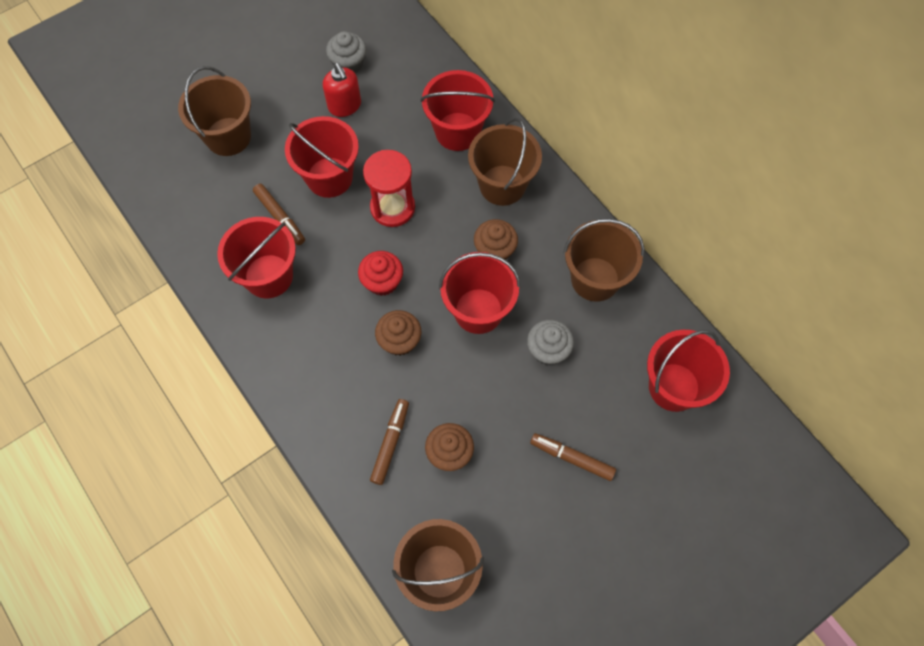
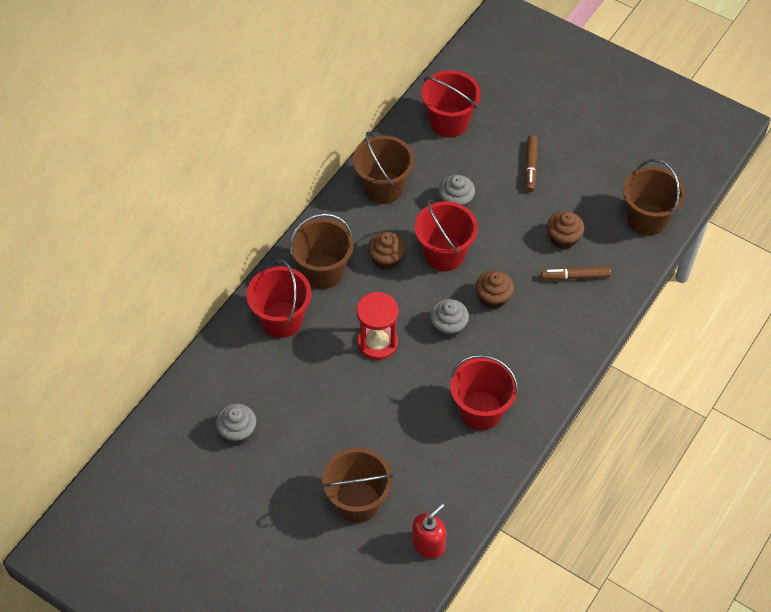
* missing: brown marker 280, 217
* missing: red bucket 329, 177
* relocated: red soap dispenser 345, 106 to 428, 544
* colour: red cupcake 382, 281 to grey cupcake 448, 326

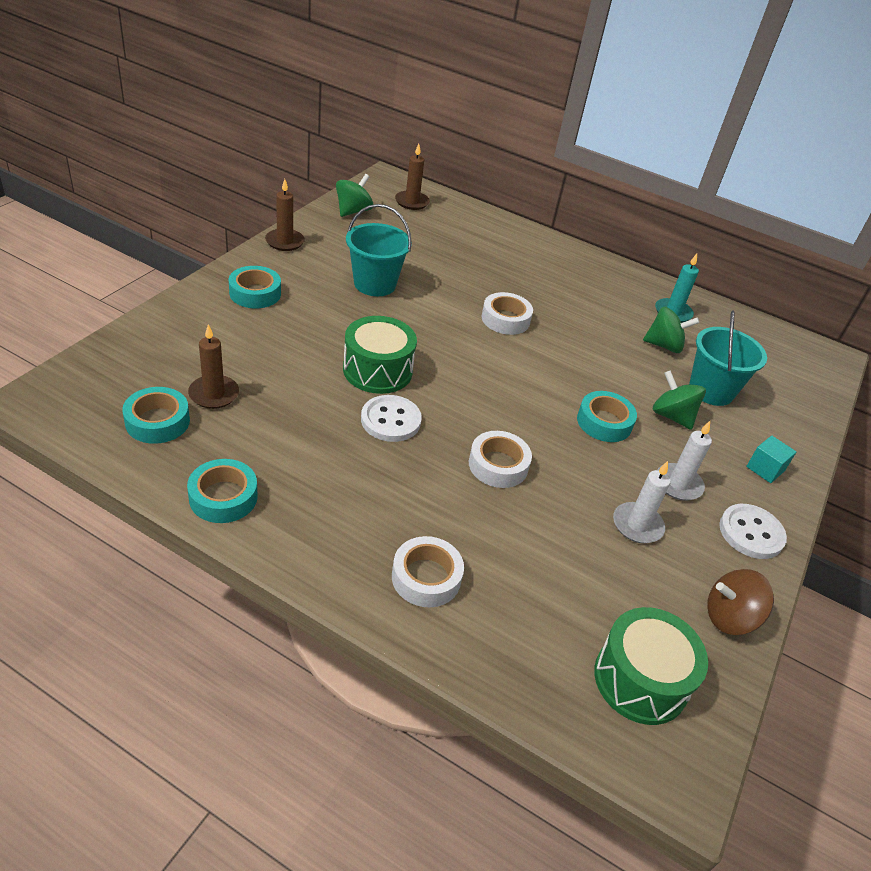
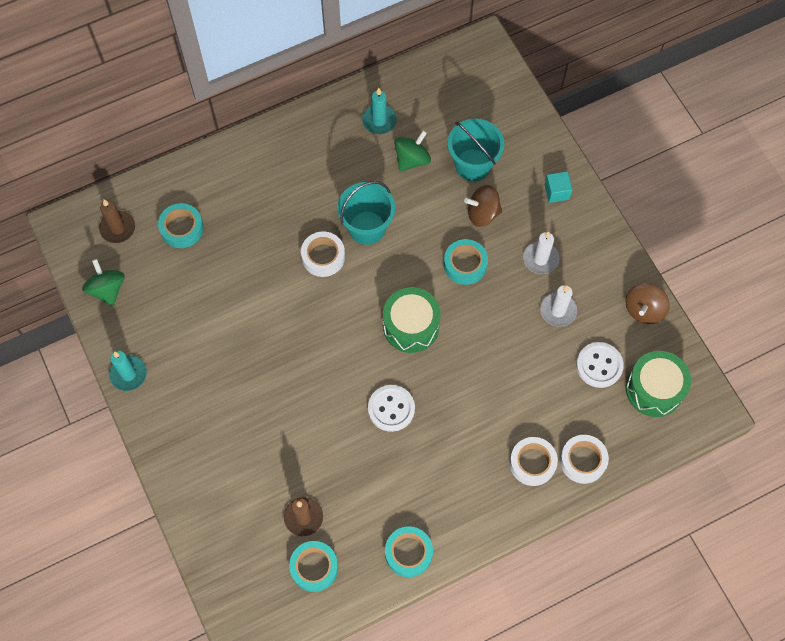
* relocated: turquoise tape 255, 293 to 182, 228
* relocated: green drum 377, 370 to 411, 326
* relocated: turquoise bucket 375, 284 to 367, 227
* relocated: white tape 498, 465 to 583, 461
* relocated: white button 751, 533 to 599, 365
* colour: brown candle 285, 242 to turquoise candle 128, 374
* colour: green spinning top 672, 416 to brown spinning top 482, 213

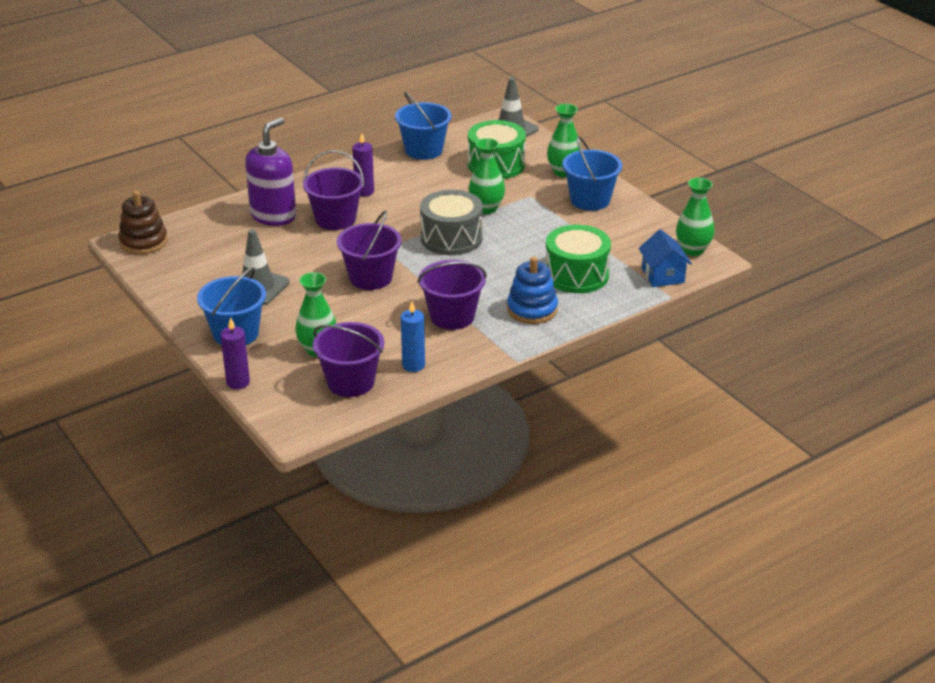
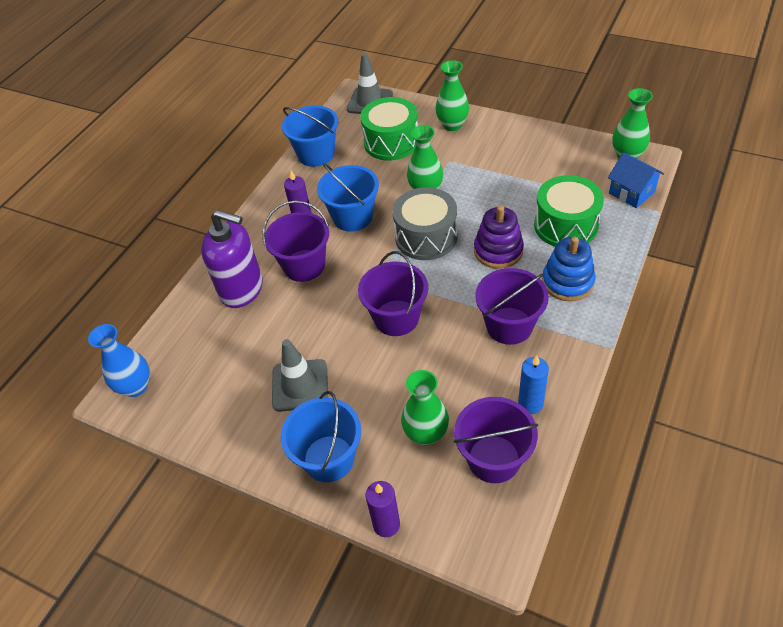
* appeared: purple stacking toy 498, 251
* relocated: blue bucket 590, 200 to 353, 217
* exchanged: brown stacking toy 143, 242 to blue vase 136, 387
* spun: purple soap dispenser 273, 215 = 242, 289 105 degrees clockwise

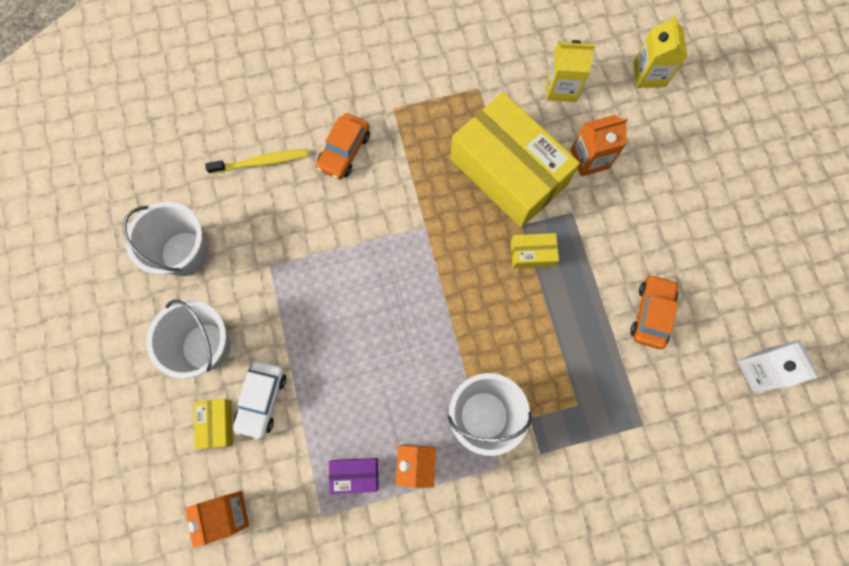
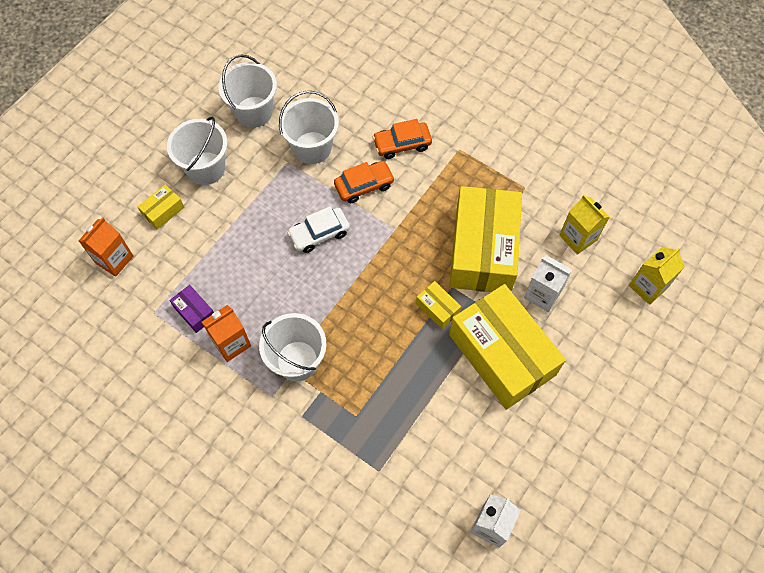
* missing: yellow toothbrush 261, 162
* appeared: white bucket 312, 148
* appeared: yellow box 502, 354
* relocated: white car 262, 400 to 319, 234
* relocated: orange car 651, 314 to 364, 185
* colour: orange carton 589, 159 to white carton 542, 294

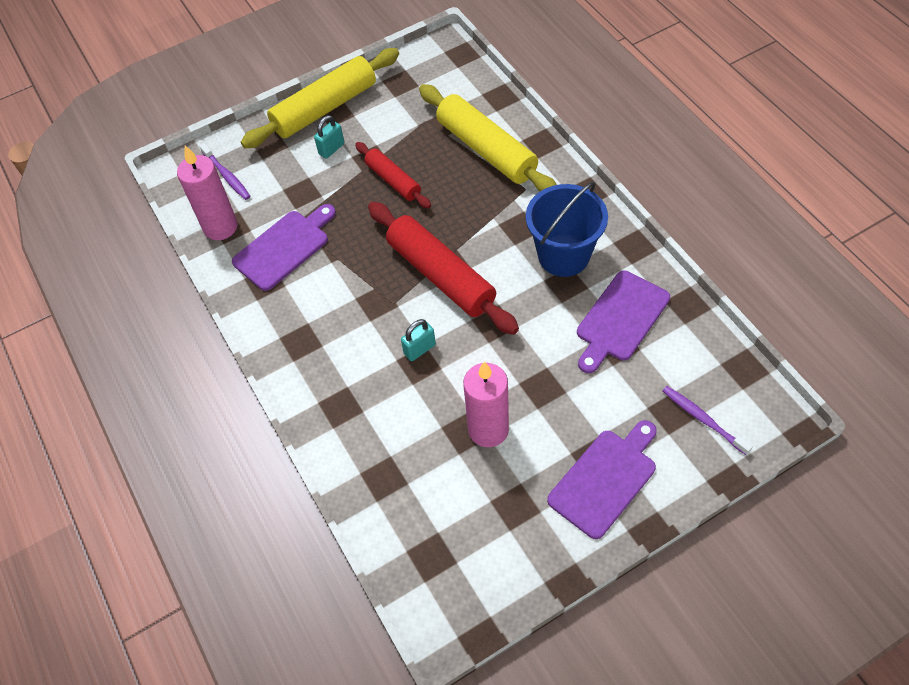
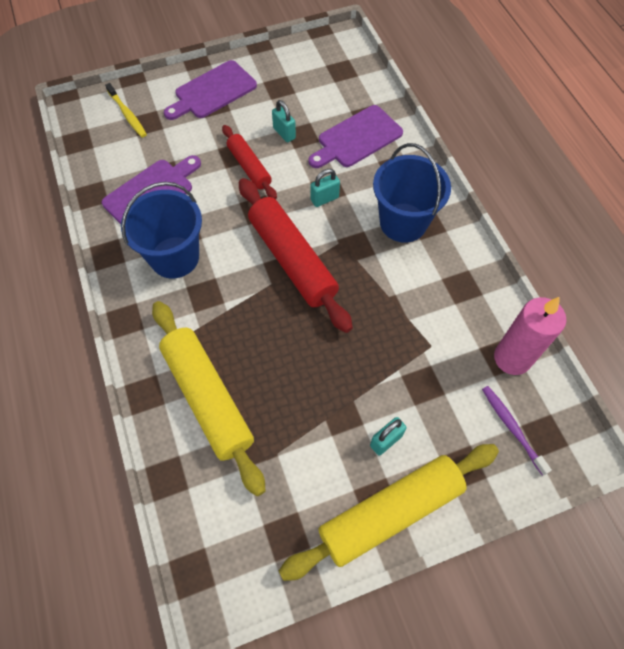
* appeared: blue bucket 403, 222
* relocated: purple cutting board 284, 247 to 357, 138
* relocated: red rolling pin 393, 180 to 249, 167
* exchanged: pink candle 488, 429 to turquoise padlock 284, 133
* colour: purple toothbrush 703, 419 to yellow toothbrush 127, 114

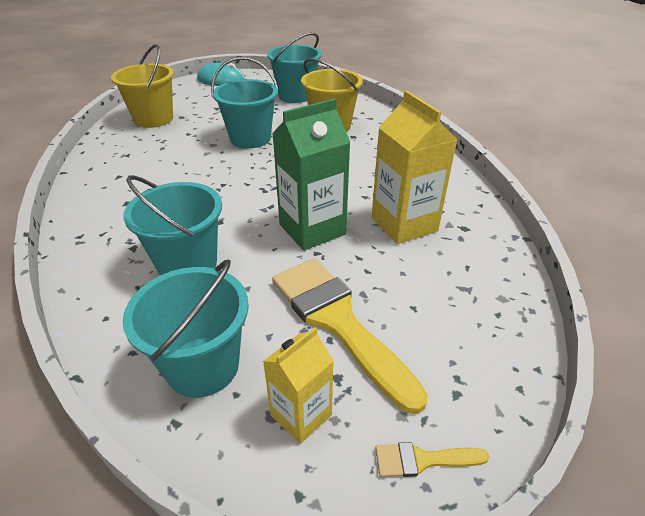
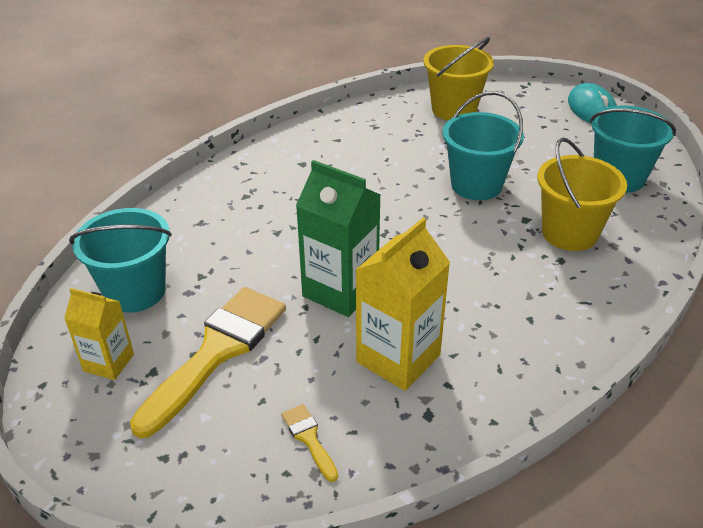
* missing: turquoise bucket 187, 264
* relocated: yellow brush 423, 460 to 309, 438

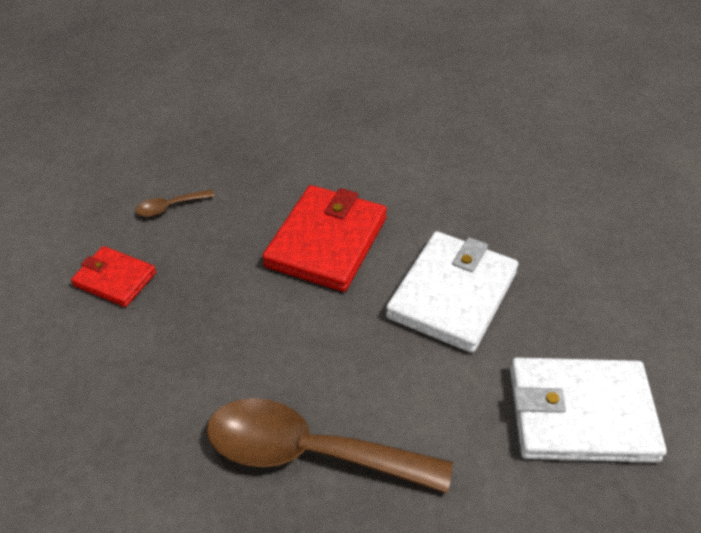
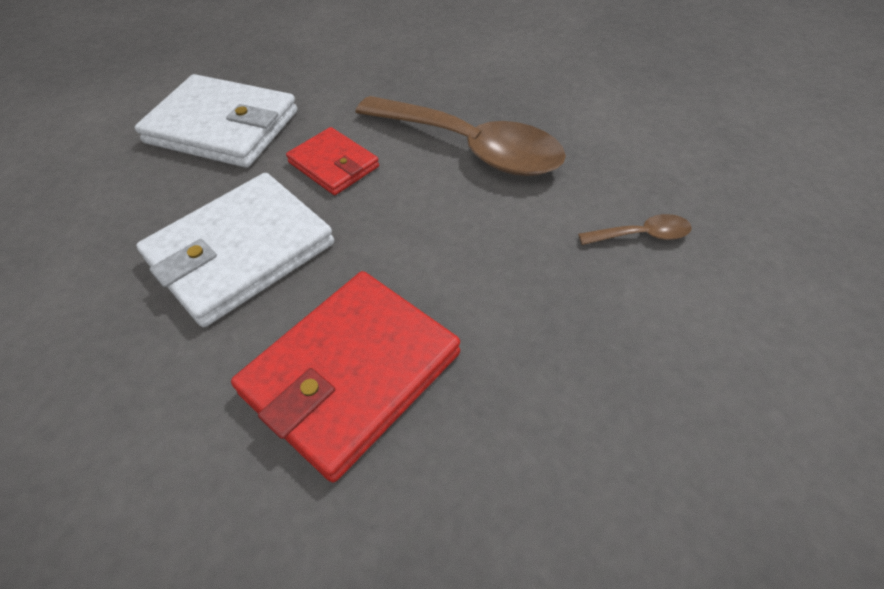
* relocated: red wallet 115, 279 to 333, 165
* relocated: brown spoon 170, 207 to 641, 235

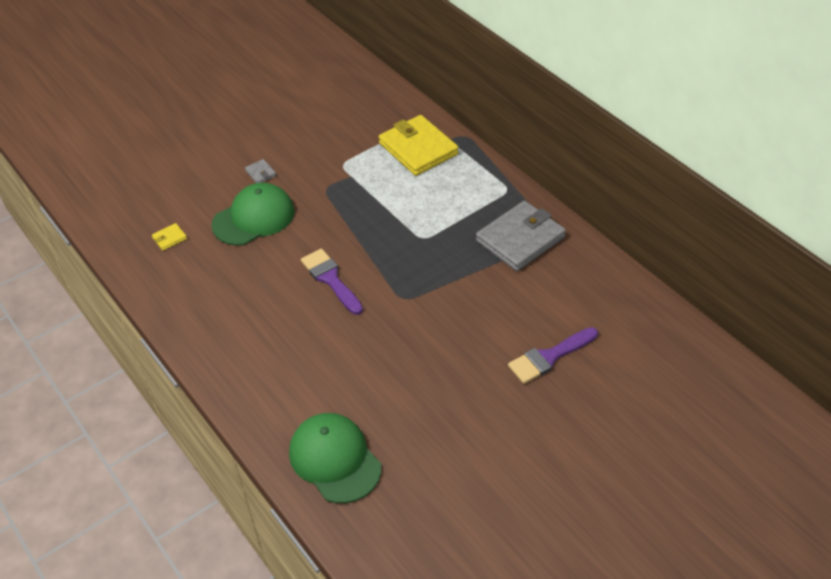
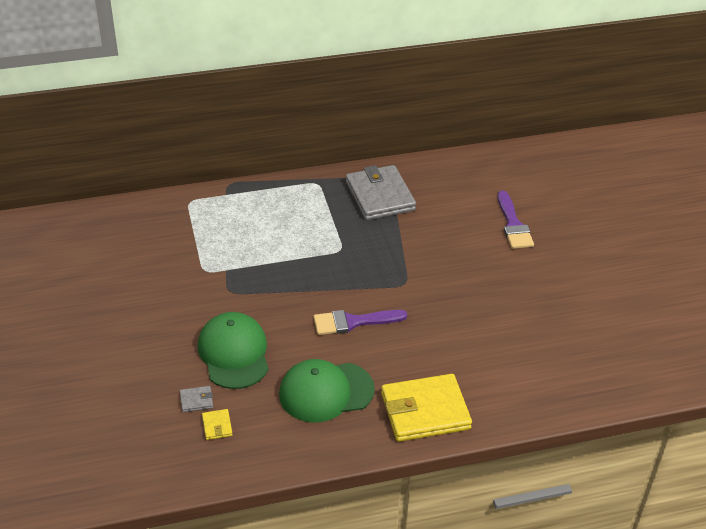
* relocated: grey wallet 260, 173 to 196, 400
* relocated: green cap 334, 459 to 325, 392
* relocated: yellow wallet 418, 149 to 425, 411

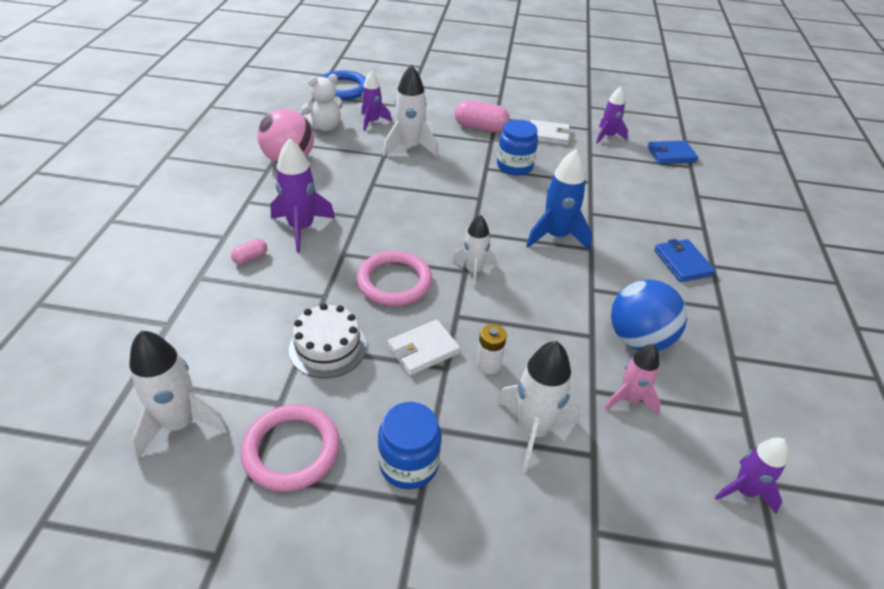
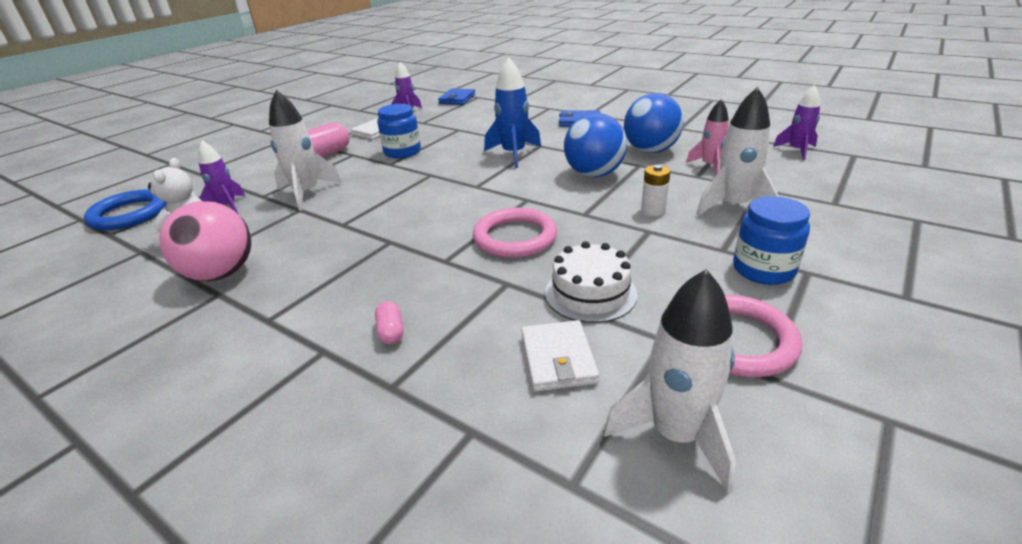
* missing: purple rocket 301, 228
* missing: white rocket 473, 271
* appeared: blue ball 594, 174
* relocated: white wallet 423, 350 to 558, 359

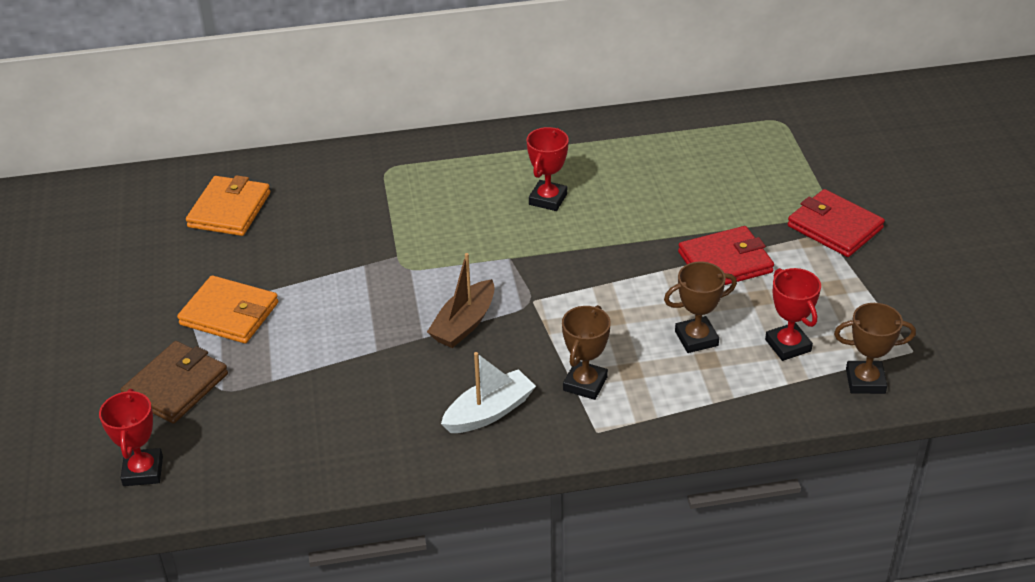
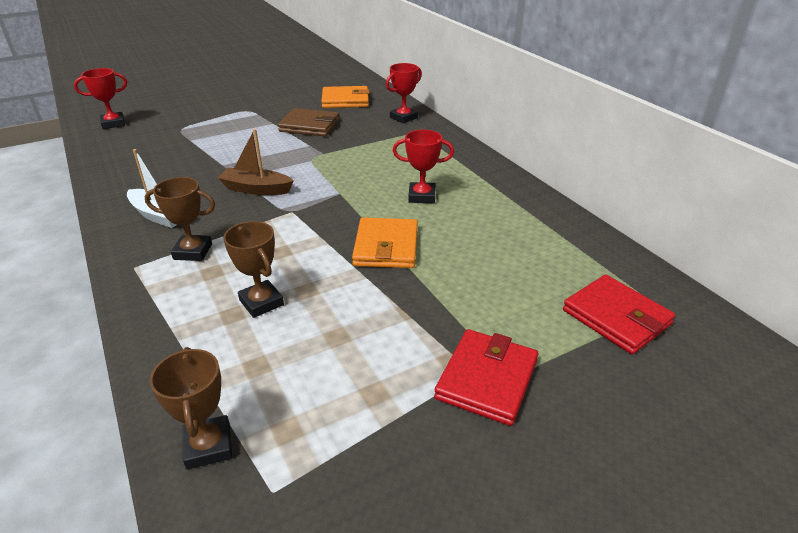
* relocated: brown wallet 176, 386 to 309, 126
* relocated: orange wallet 229, 314 to 386, 247
* relocated: red wallet 725, 262 to 616, 317
* relocated: red trophy 788, 345 to 403, 118

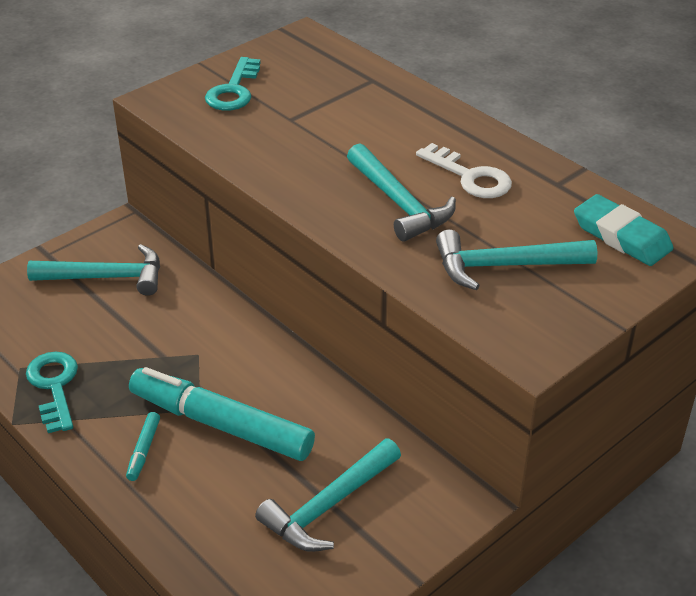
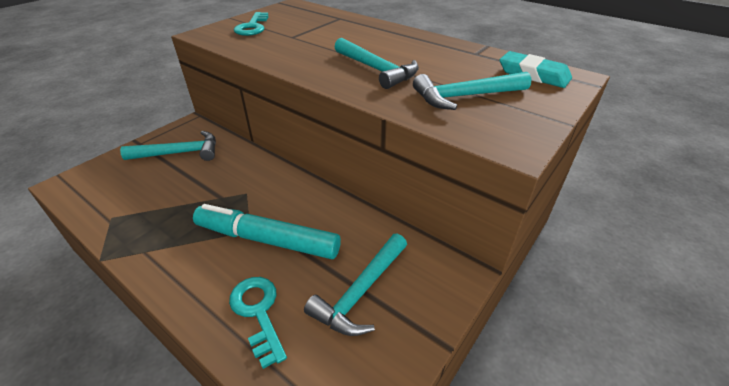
* missing: turquoise marker 143, 450
* missing: white key 470, 177
* relocated: turquoise key 54, 386 to 258, 312

